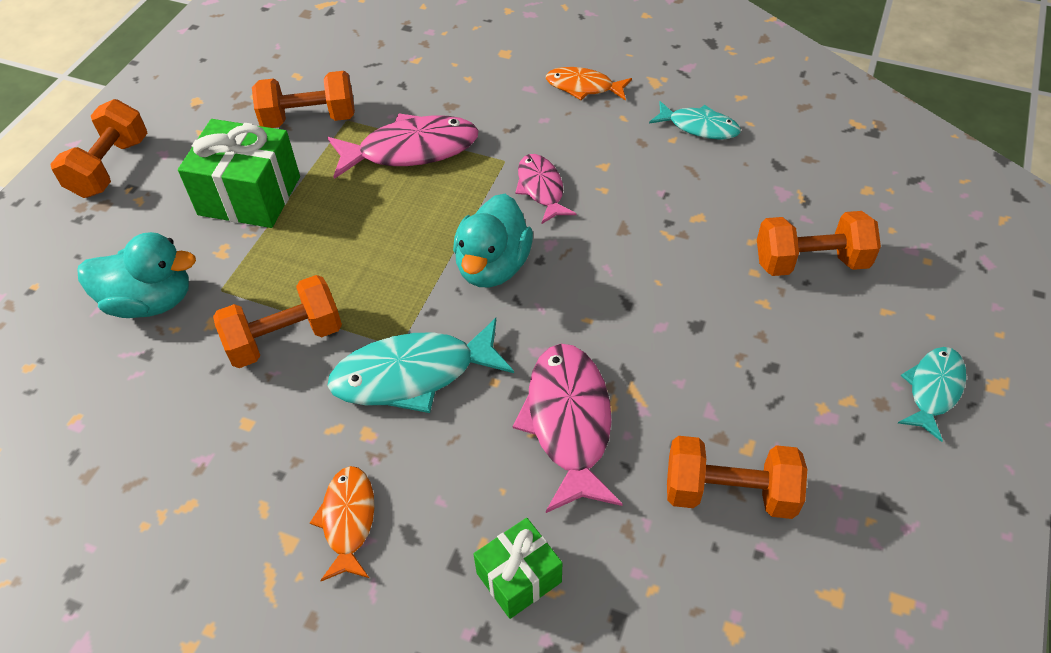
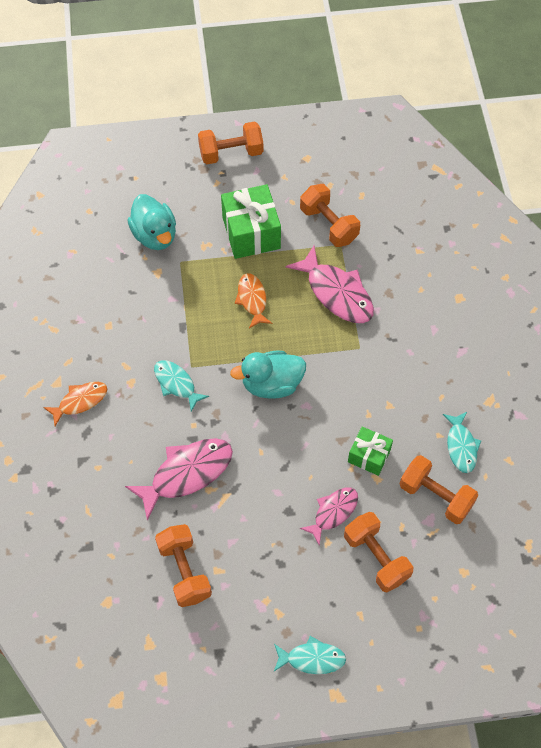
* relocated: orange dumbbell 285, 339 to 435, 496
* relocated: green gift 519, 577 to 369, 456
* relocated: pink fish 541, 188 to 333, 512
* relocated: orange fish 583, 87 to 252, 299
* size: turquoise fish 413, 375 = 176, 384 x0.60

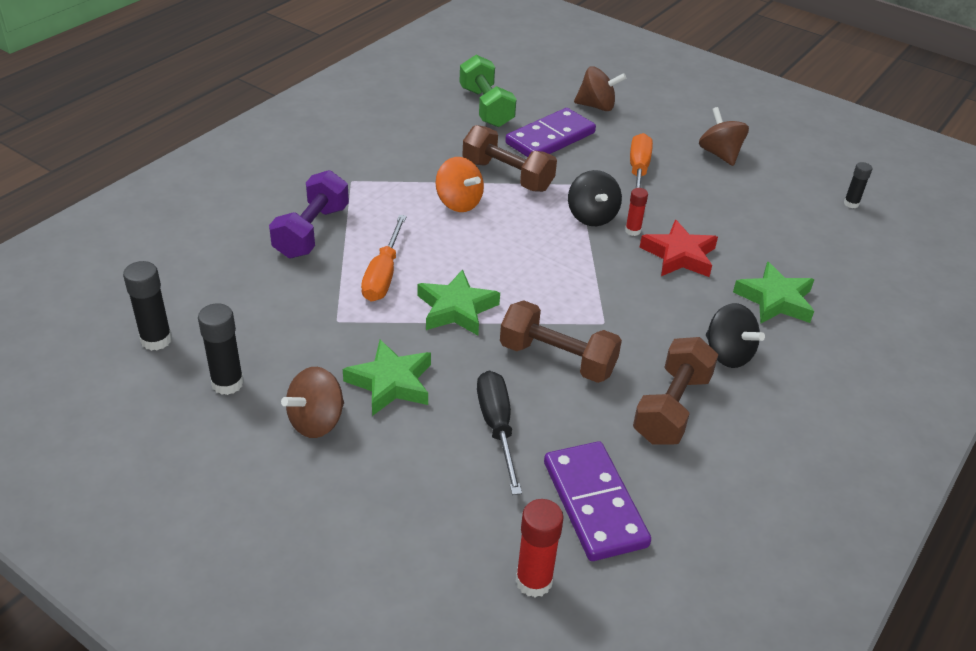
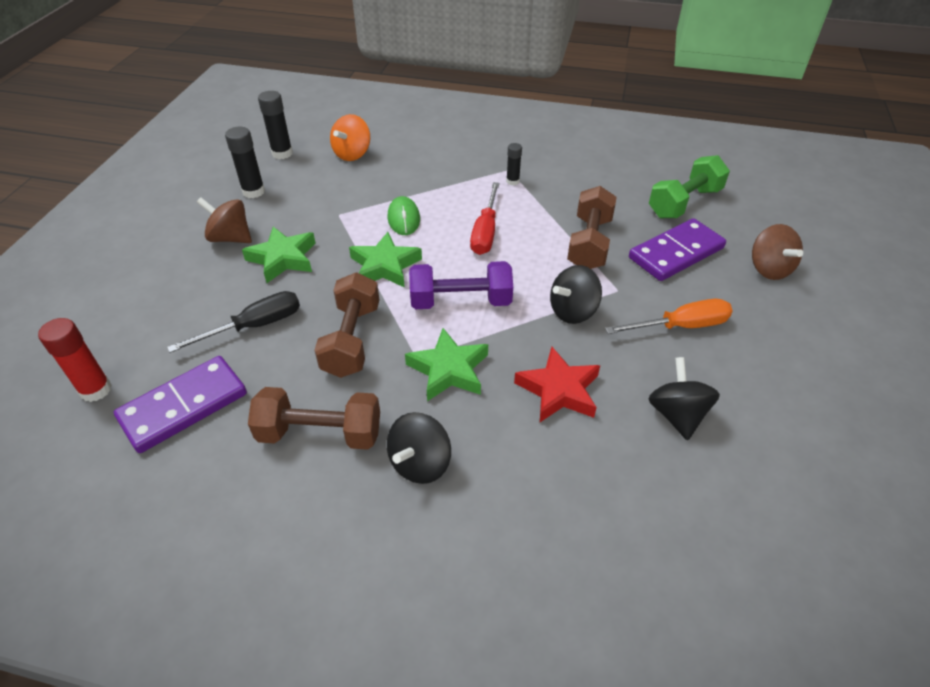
* missing: red glue stick 632, 231
* missing: brown spinning top 719, 154
* appeared: red screwdriver 485, 232
* appeared: black spinning top 677, 414
* relocated: purple dumbbell 312, 232 to 461, 301
* relocated: orange spinning top 458, 203 to 352, 154
* relocated: green star 775, 300 to 448, 370
* relocated: black glue stick 851, 203 to 512, 181
* exchanged: orange screwdriver 383, 275 to green mouse 403, 218
* spun: purple domino 550, 138 = 676, 253 60 degrees counterclockwise

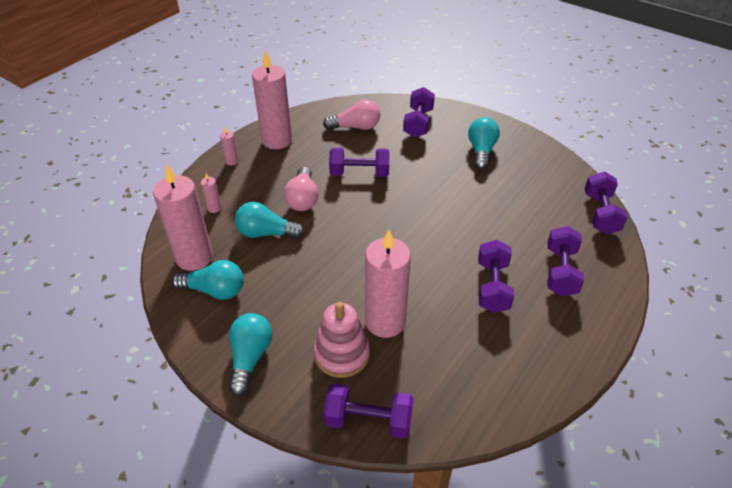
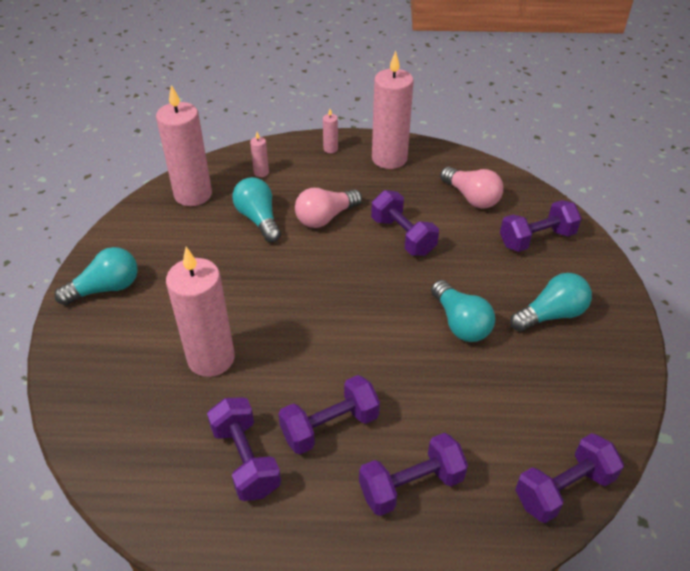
* missing: pink stacking toy 342, 354
* relocated: turquoise light bulb 214, 290 to 460, 323
* relocated: purple dumbbell 368, 420 to 245, 460

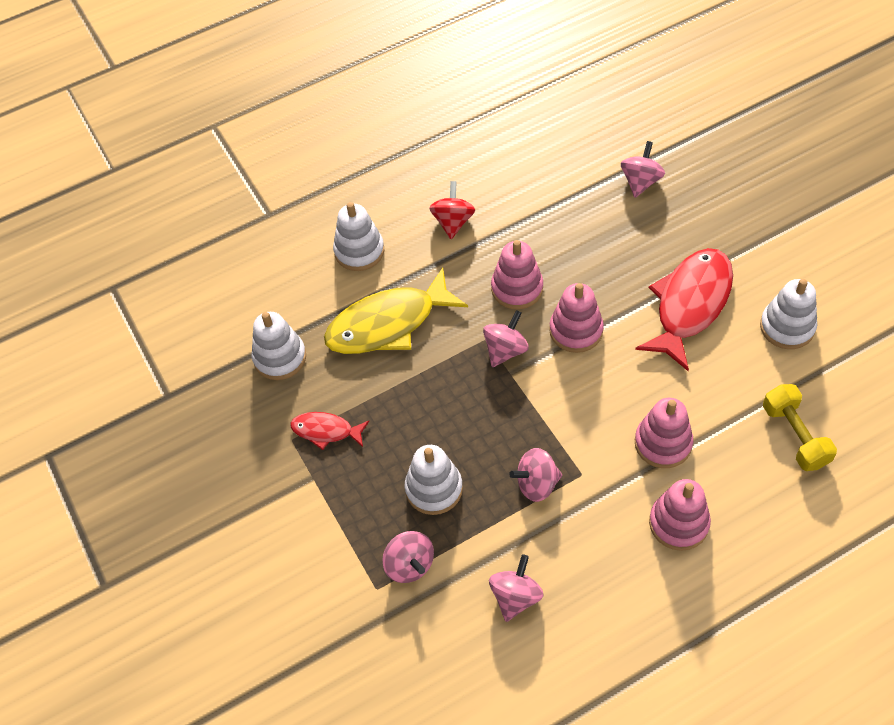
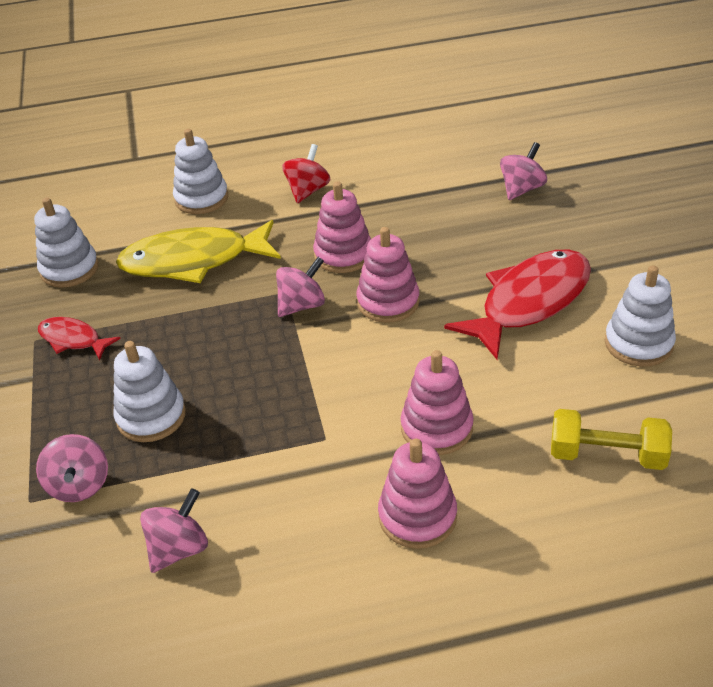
* missing: pink spinning top 536, 484
* spun: yellow dumbbell 795, 436 = 606, 455 75 degrees counterclockwise

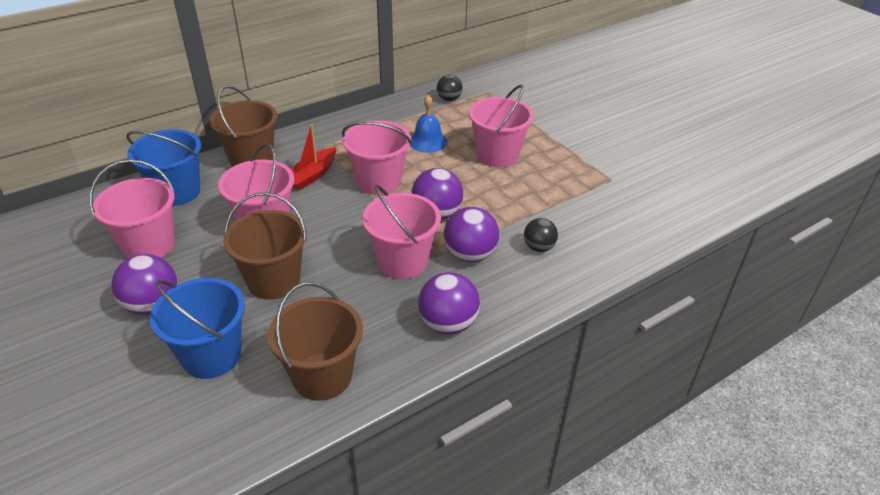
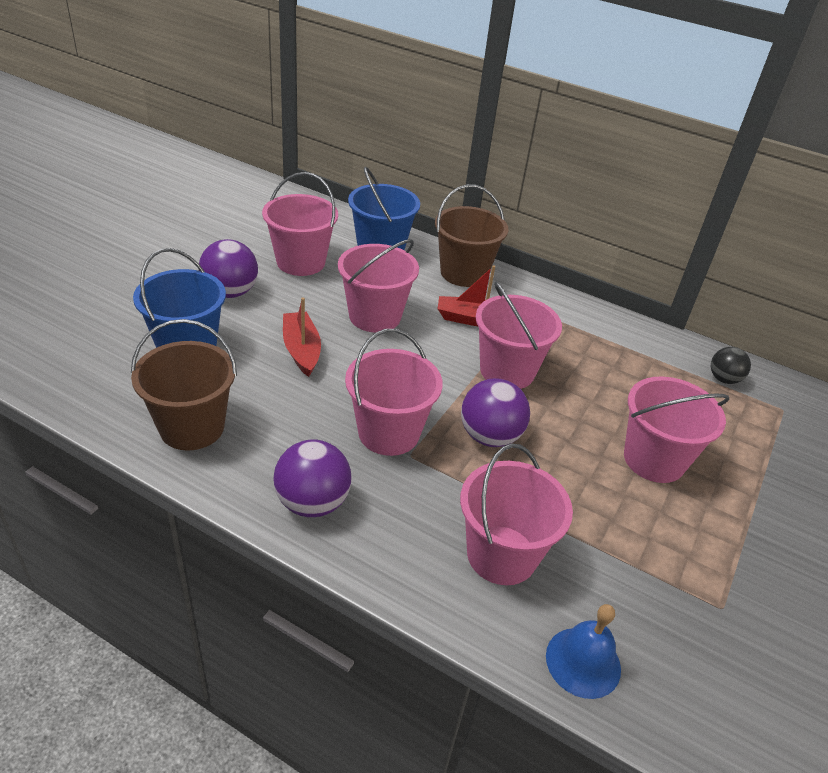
* missing: purple ball 470, 255
* relocated: blue bell 428, 141 to 583, 662
* exchanged: brown bucket 274, 281 to red boat 301, 350
* exchanged: black ball 538, 247 to pink bucket 501, 555

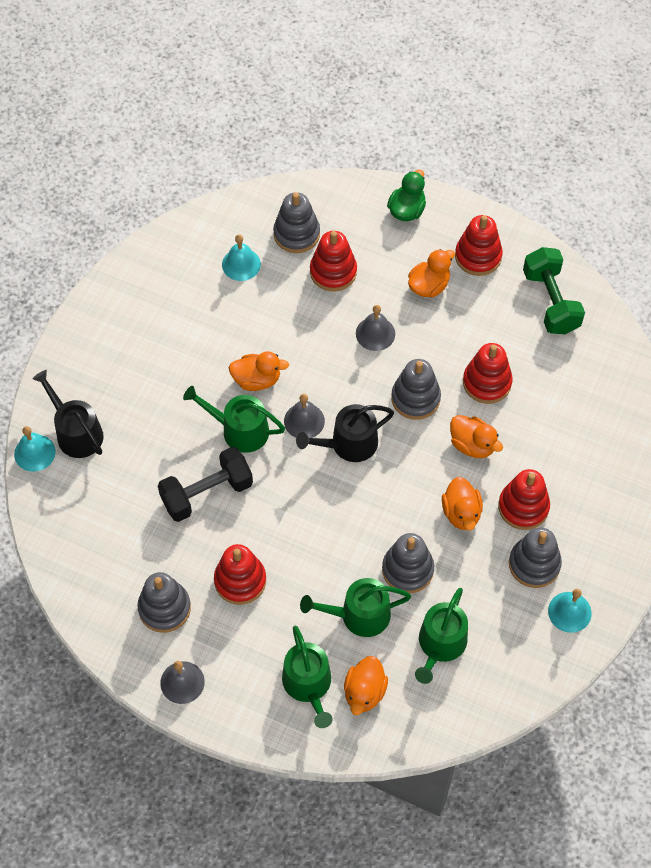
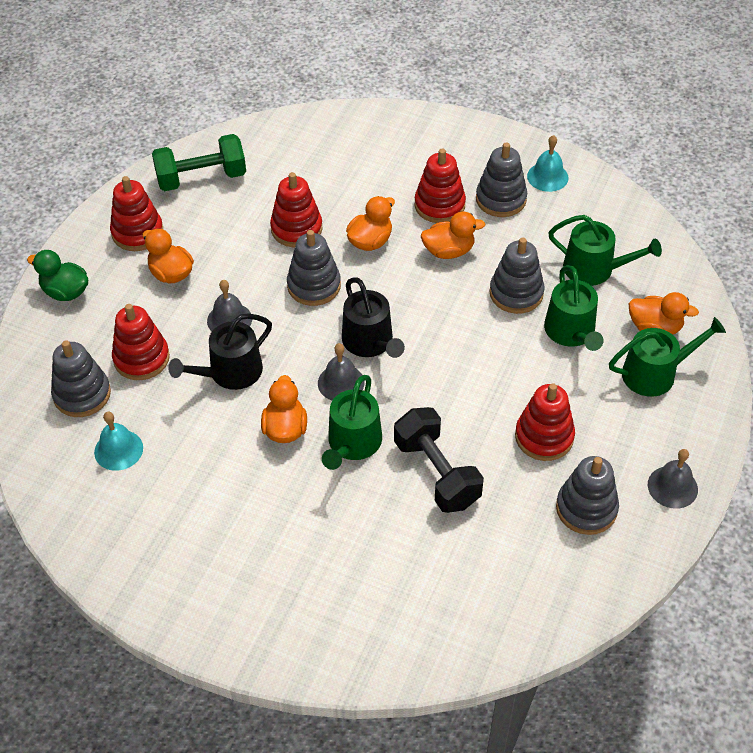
* missing: turquoise bell 34, 453
* relocated: black watering can 76, 432 to 230, 373

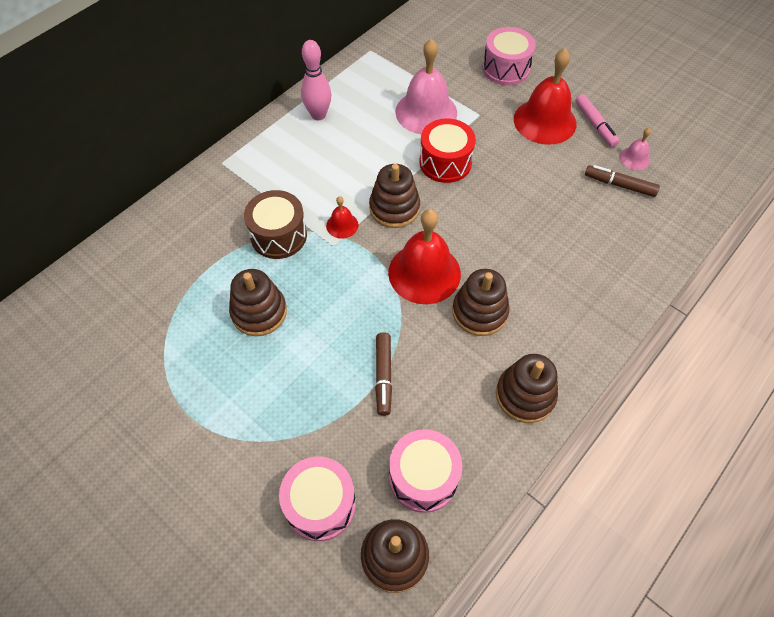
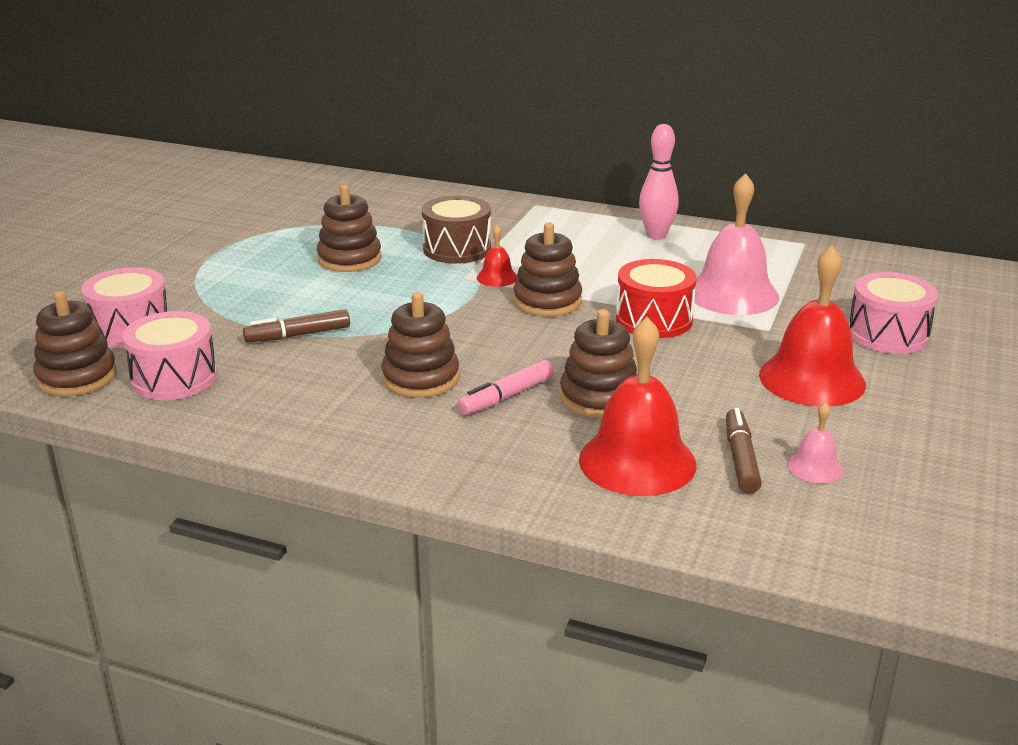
* relocated: red bell 424, 273 to 637, 461
* relocated: brown stacking toy 525, 395 to 599, 397
* relocated: pink marker 595, 125 to 507, 396

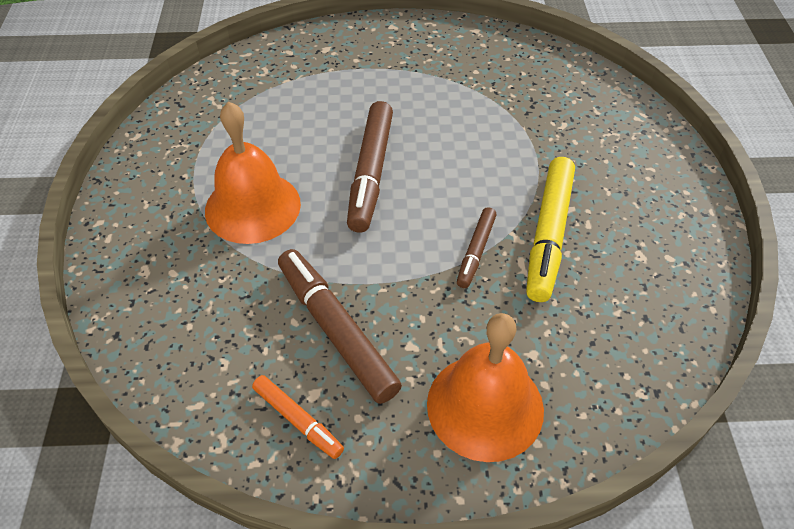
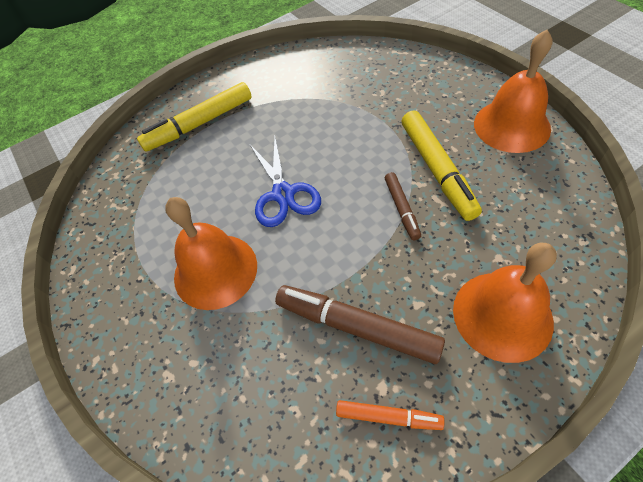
* appeared: yellow marker 200, 124
* appeared: orange bell 511, 125
* exchanged: brown marker 371, 172 to blue scissors 283, 194

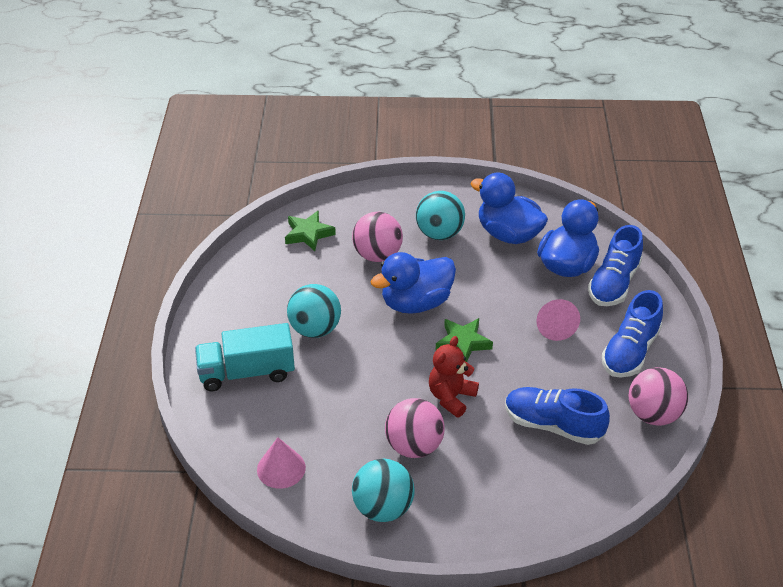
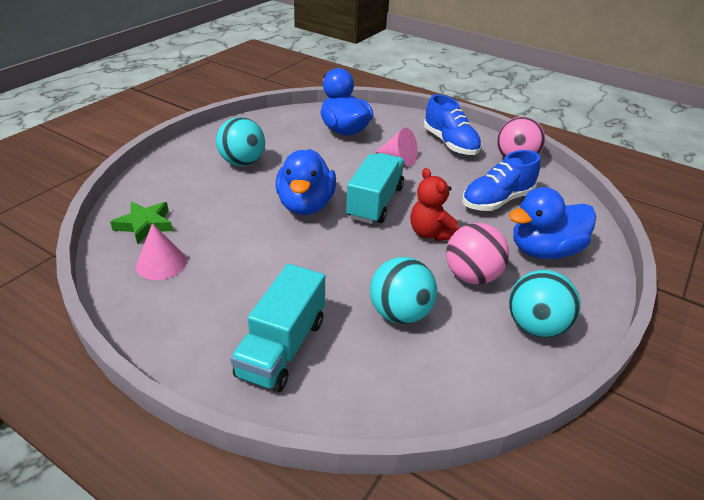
* missing: pink ball 377, 255
* missing: blue shoe 614, 283
* relocated: pink cone 281, 468 to 161, 263
* relocated: turquoise ball 315, 329 to 400, 313
* relocated: blue duck 508, 234 to 544, 250
* exchanged: green star 463, 343 to turquoise truck 375, 202

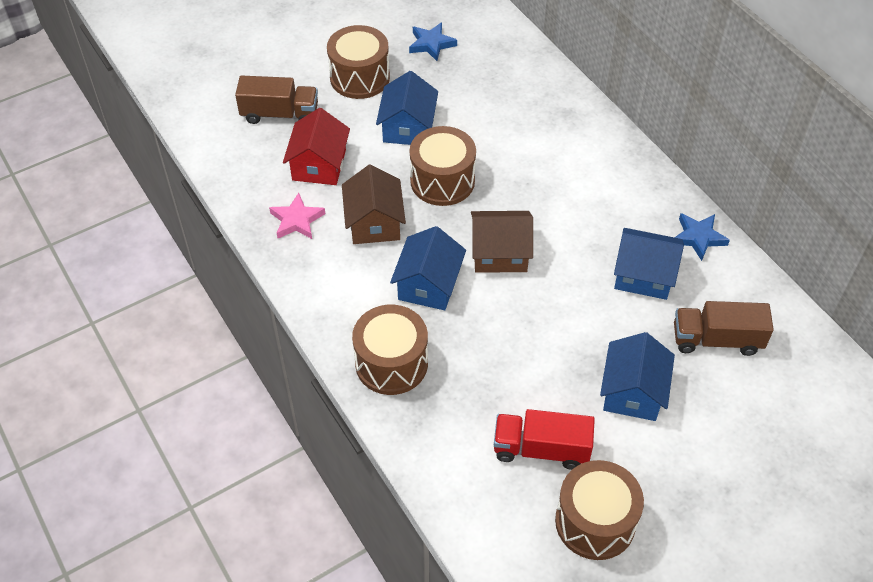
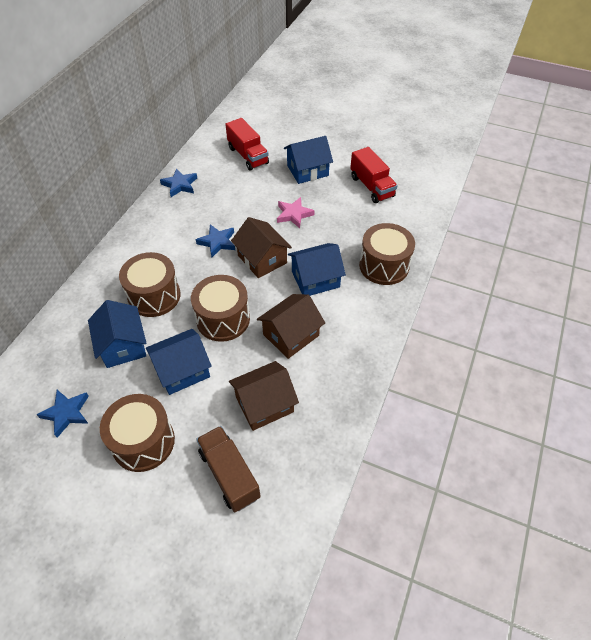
* appeared: blue star 217, 242
* relocated: pink star 297, 220 to 293, 214
* relocated: brown drum 595, 522 to 154, 296
* relocated: blue house 643, 275 to 123, 345
* colour: red house 319, 165 to brown house 264, 404
* colour: brown truck 716, 339 to red truck 248, 156

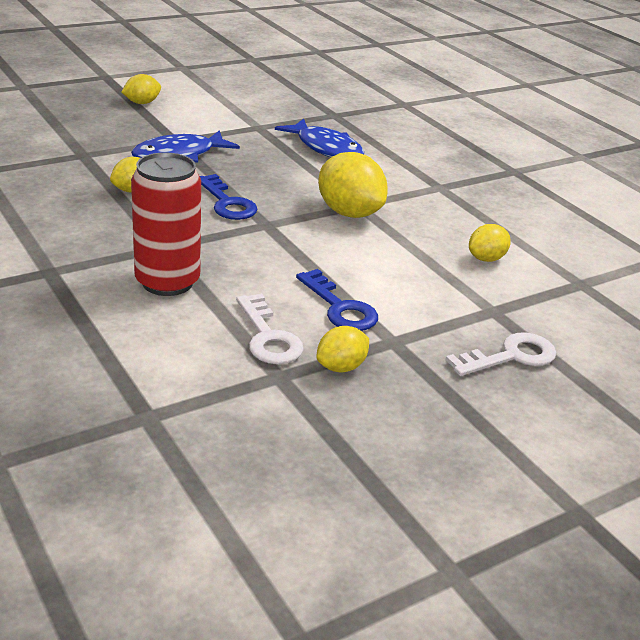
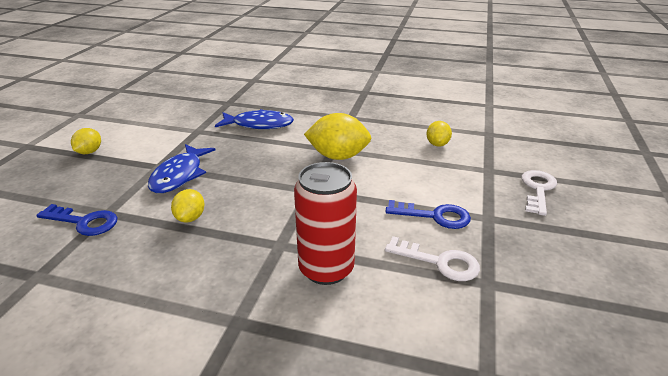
* missing: yellow lemon 341, 367
* relocated: blue key 227, 203 to 84, 222

